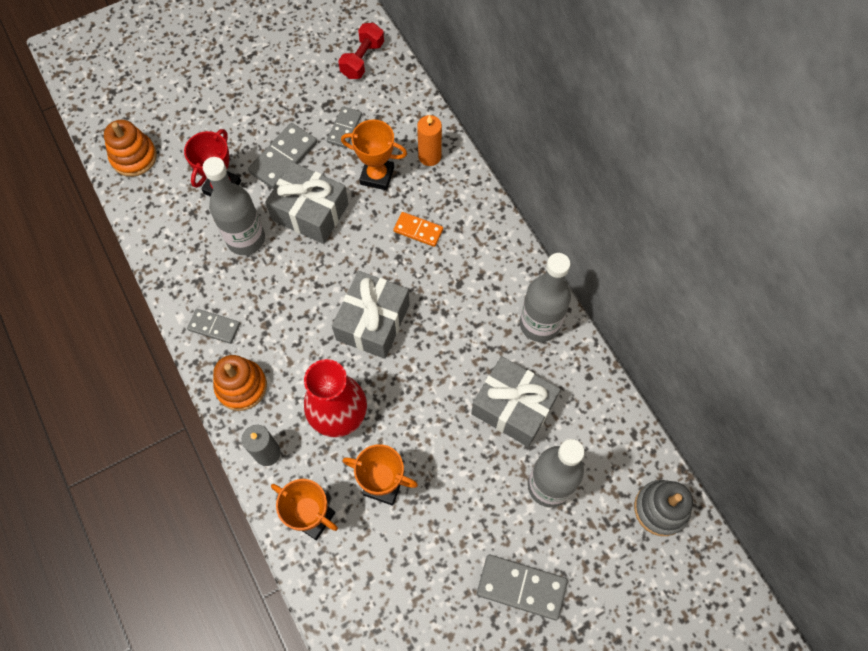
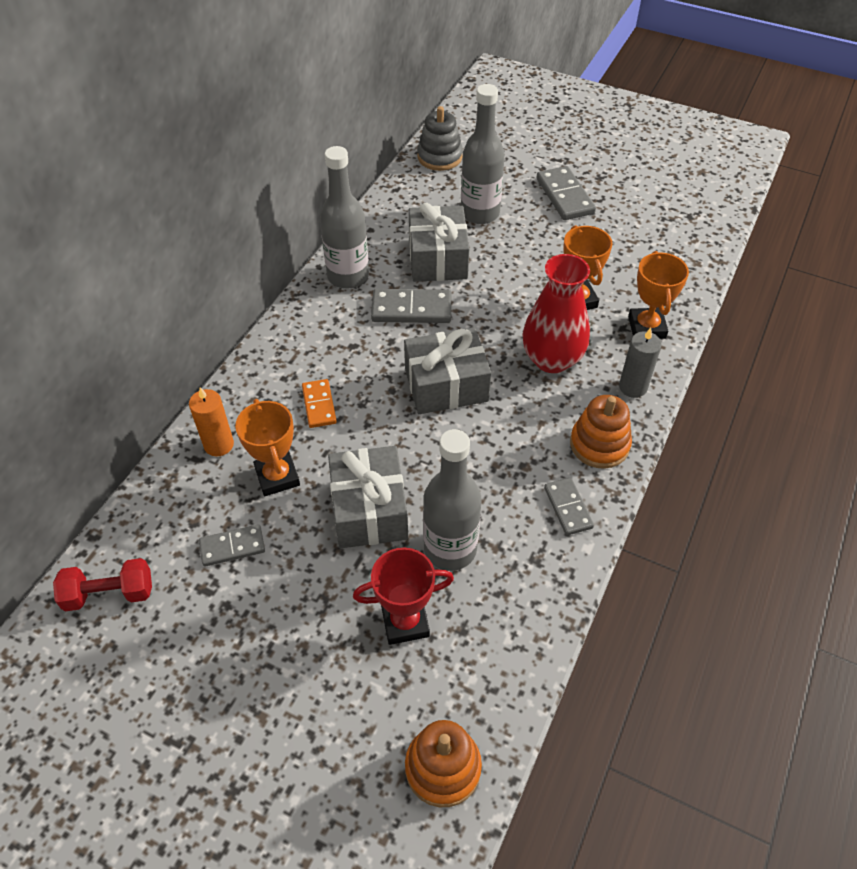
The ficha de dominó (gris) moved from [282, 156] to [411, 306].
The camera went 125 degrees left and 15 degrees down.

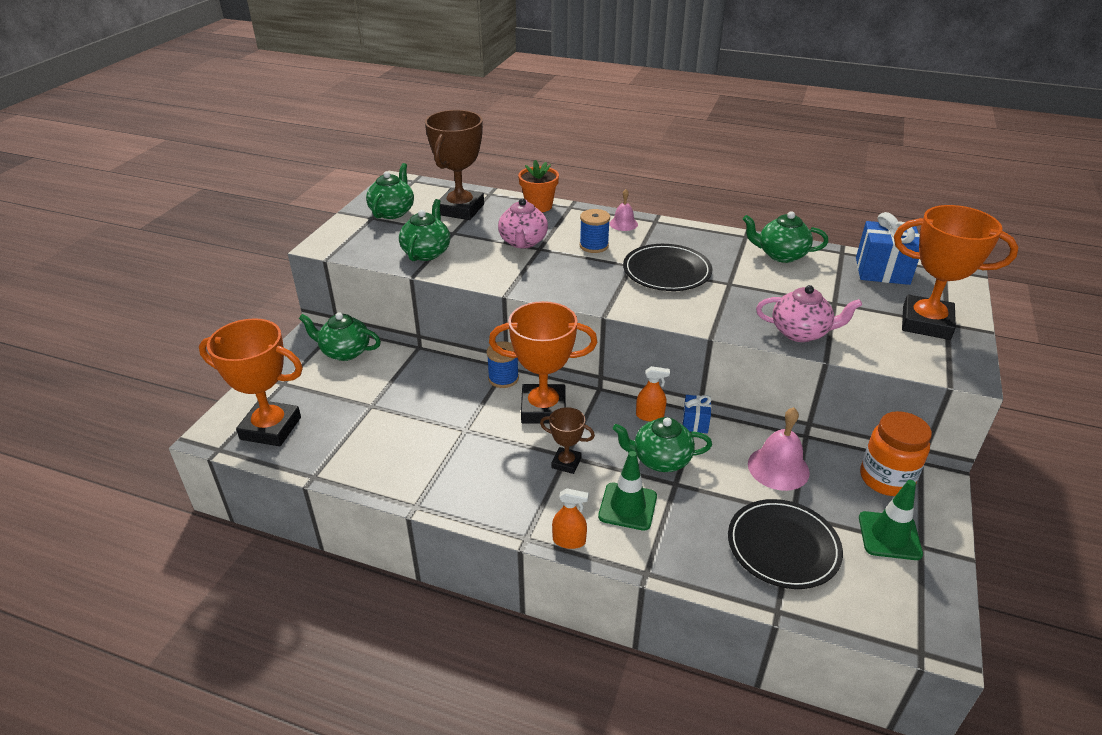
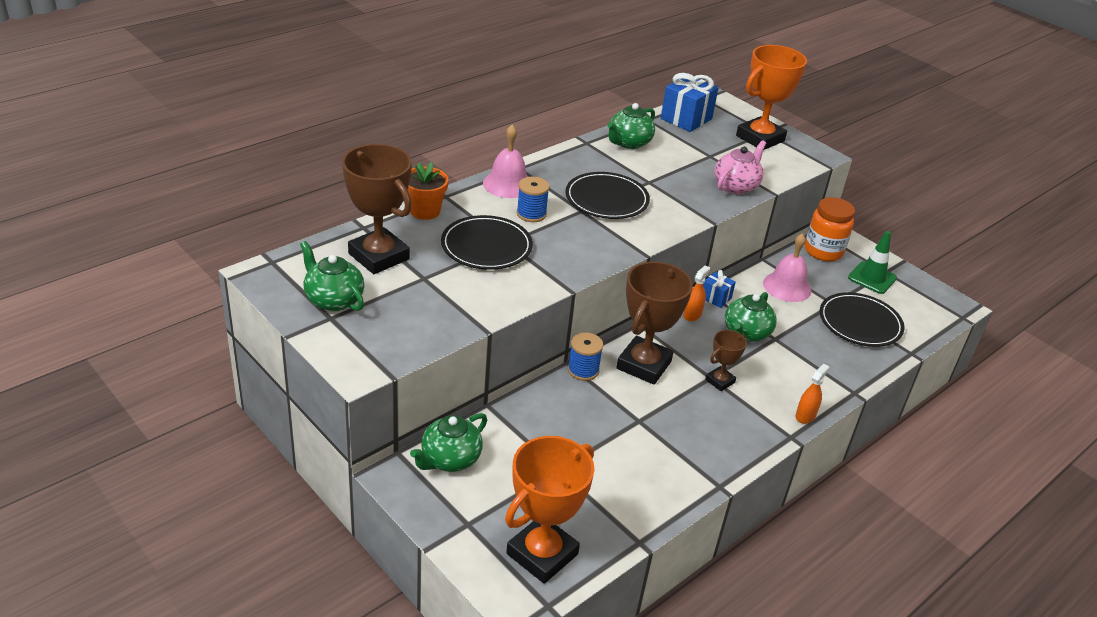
The tetera (rosa) at [523, 223] was replaced by the plato (negro) at [487, 242].
The campana (rosa) at [623, 210] changed to 1.70 times the size.
The trofeo (naranja) at [543, 362] became the trofeo (marrón) at [654, 323].
The tetera (verde) at [424, 230] disappeared.
The cono de tráfico (verde) at [627, 491] disappeared.
The camera went 65 degrees left and 0 degrees up.

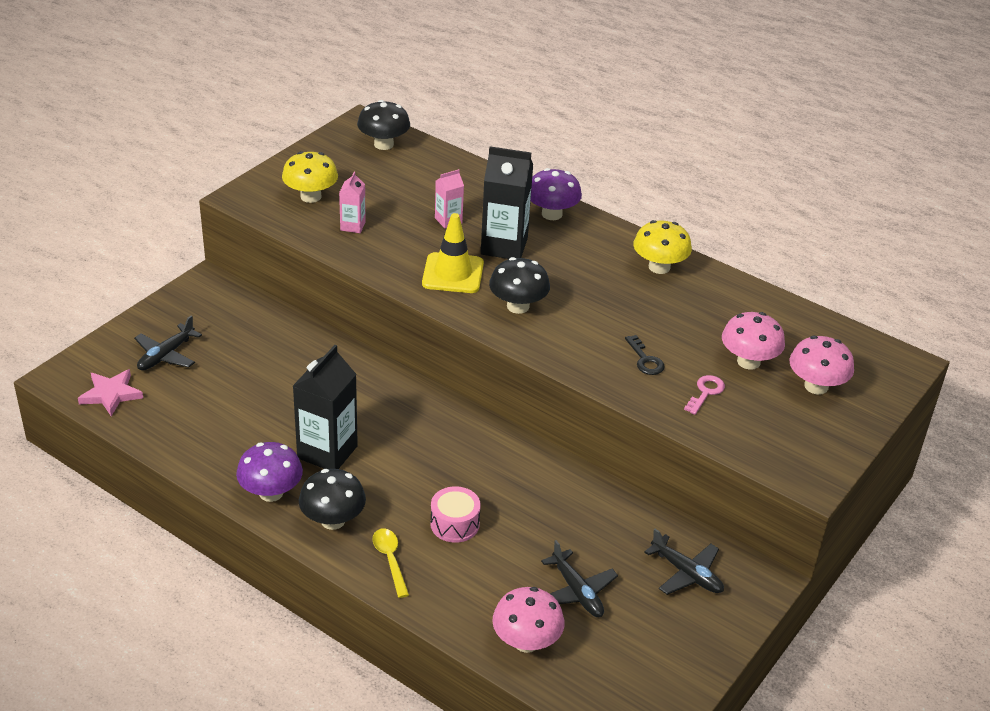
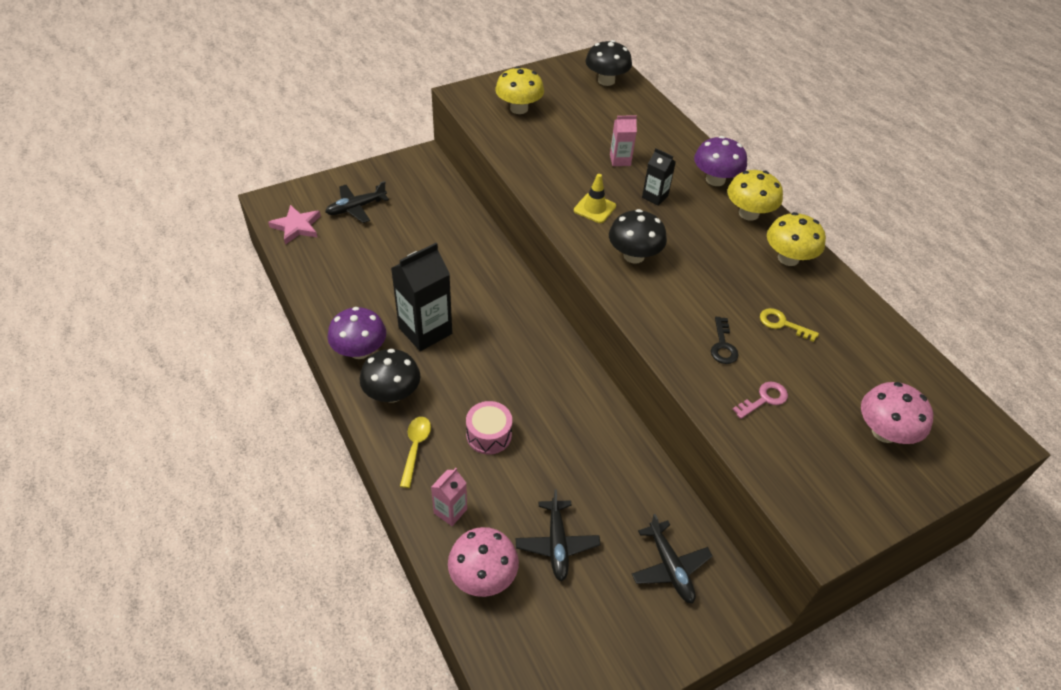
The cartón de leche (rosa) moved from [352, 202] to [449, 497].
The cono de tráfico (amarillo) at [453, 253] changed to 0.65 times the size.
The cartón de leche (negro) at [507, 202] changed to 0.52 times the size.
The seta (amarillo) at [755, 195] appeared.
The llave (amarillo) at [789, 325] appeared.
The seta (rosa) at [753, 341] disappeared.
The camera went 25 degrees right and 10 degrees up.

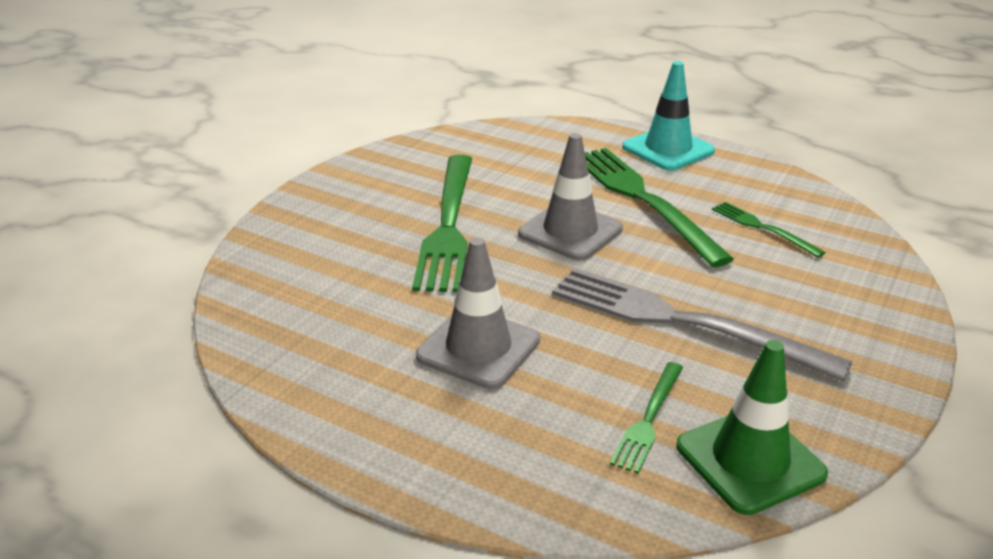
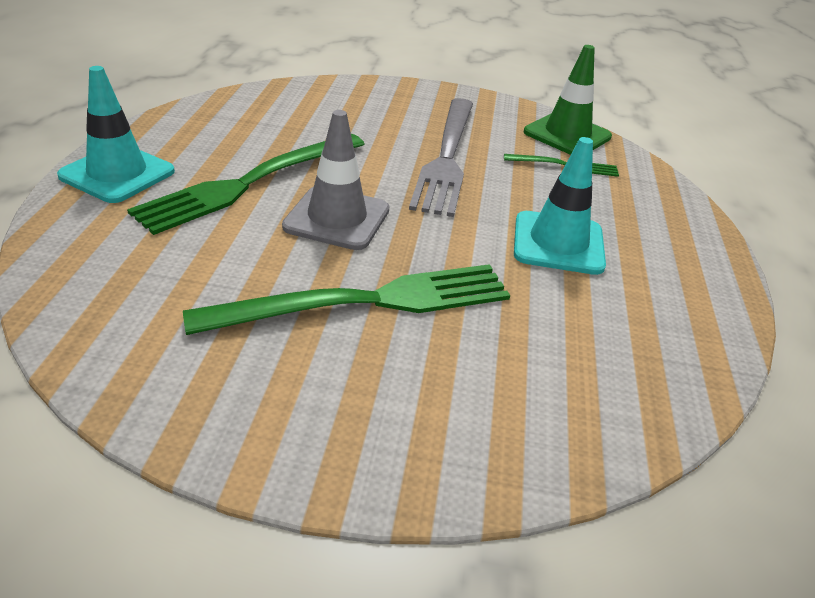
The cono de tráfico (gris) at [478, 313] became the cono de tráfico (turquesa) at [560, 206].
The tenedor (verde) at [769, 230] disappeared.
The camera went 115 degrees left and 5 degrees up.

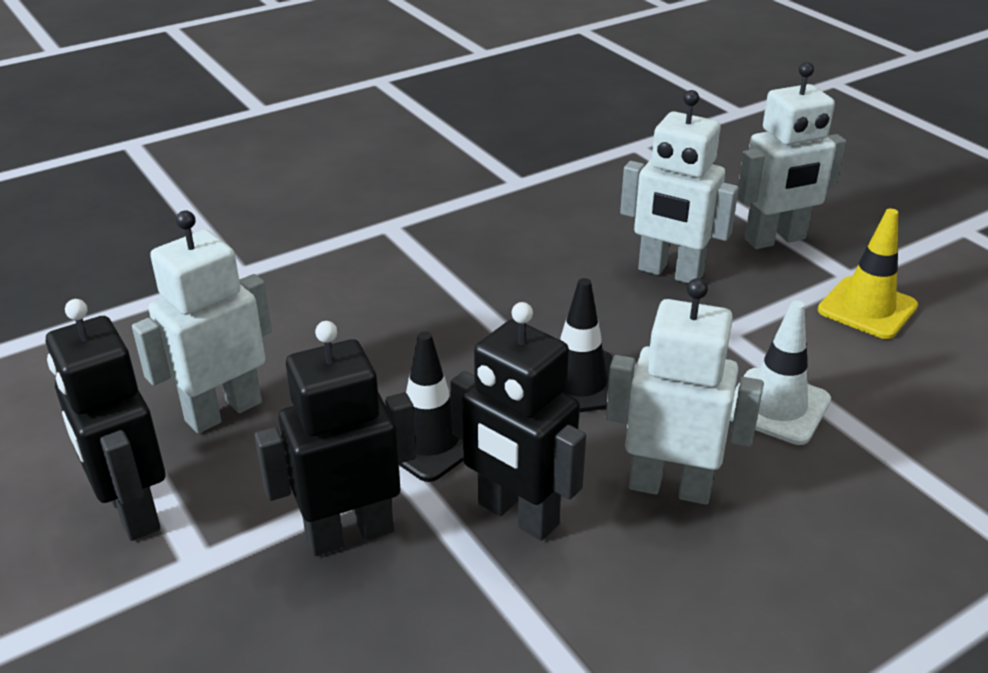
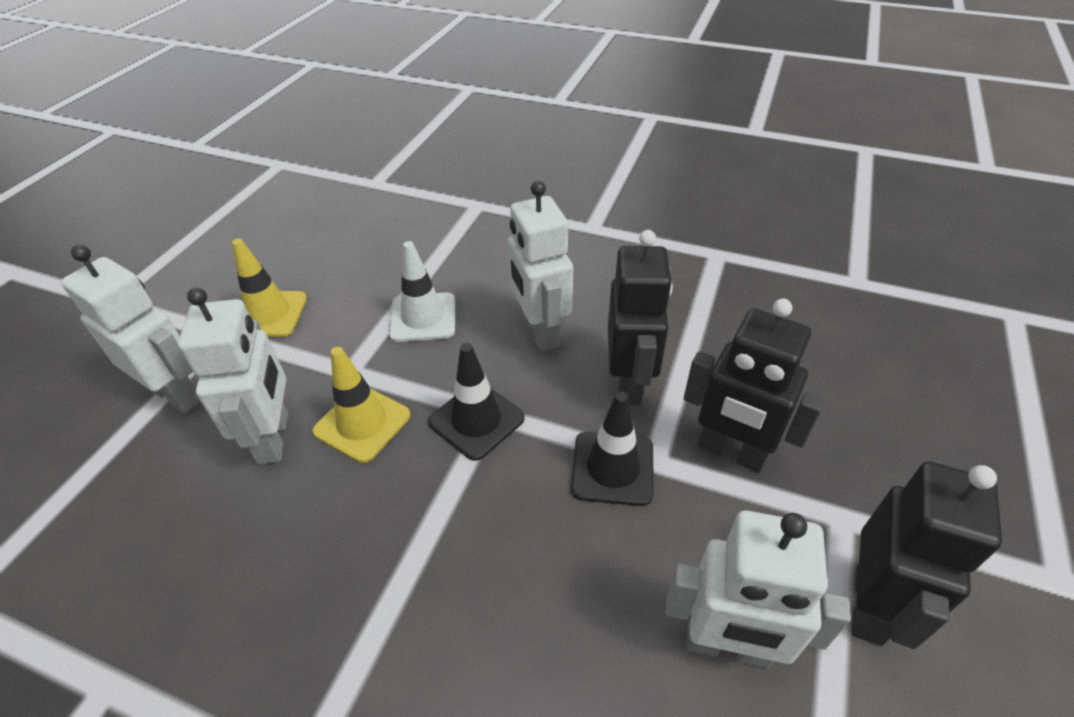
The cono de tráfico (amarillo) at [361, 405] appeared.
The camera went 125 degrees left and 10 degrees up.

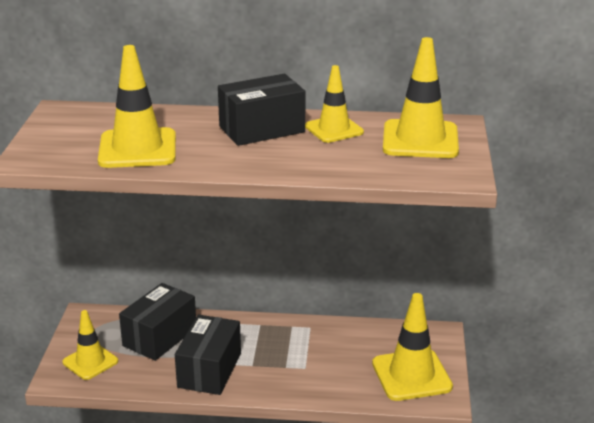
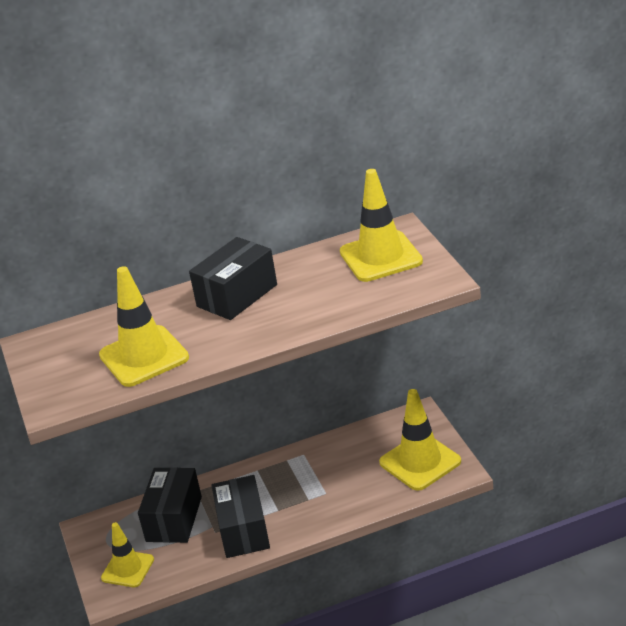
The cono de tráfico (amarillo) at [334, 104] disappeared.
The camera went 20 degrees left and 5 degrees up.

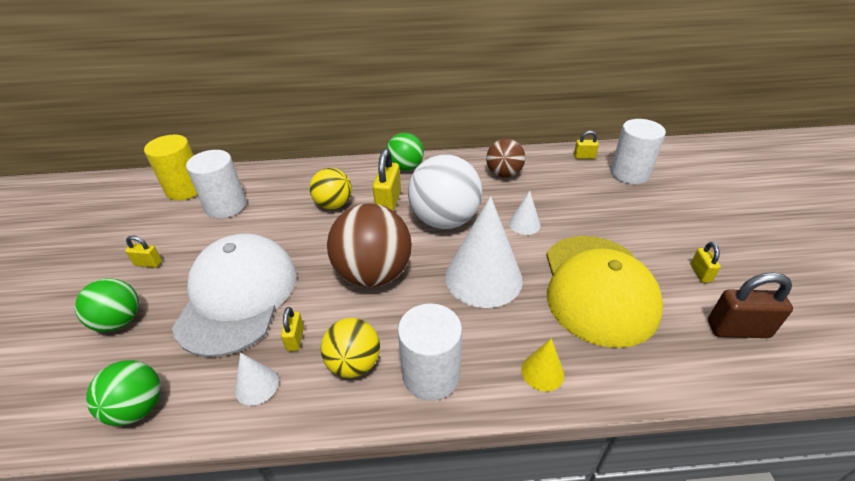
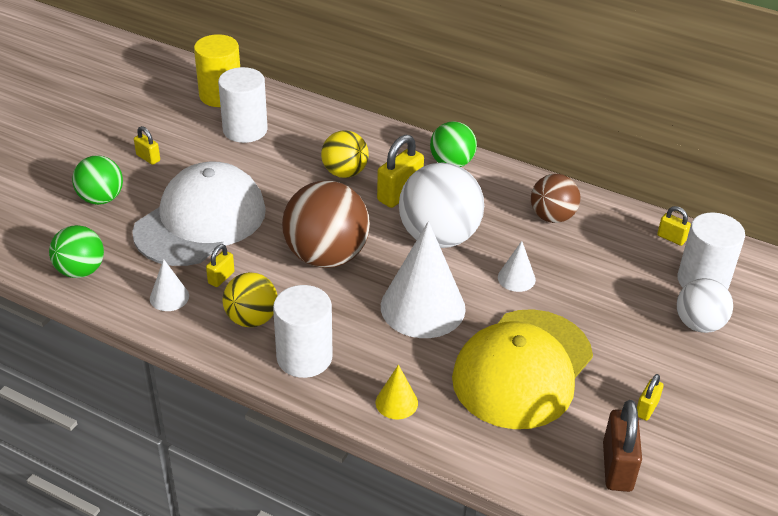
The candado (marrón) at [750, 305] turned 60 degrees clockwise.
The pelota (blanco) at [705, 305] appeared.
The camera went 30 degrees right and 0 degrees up.

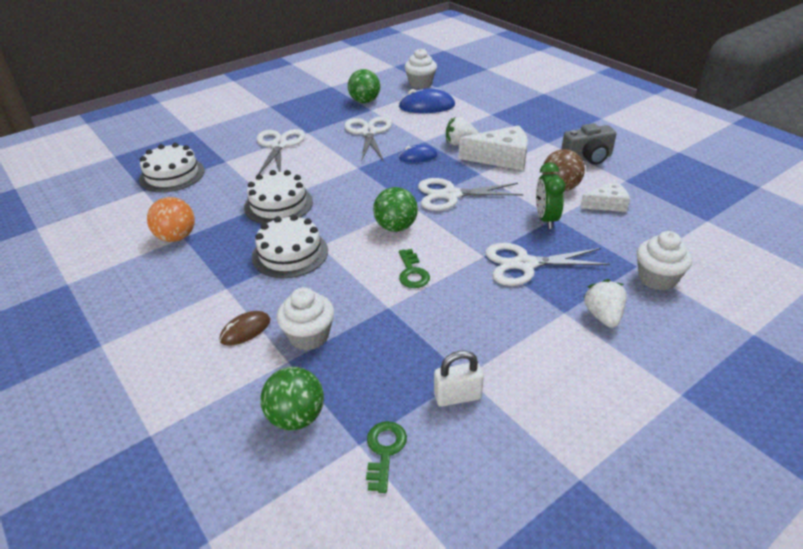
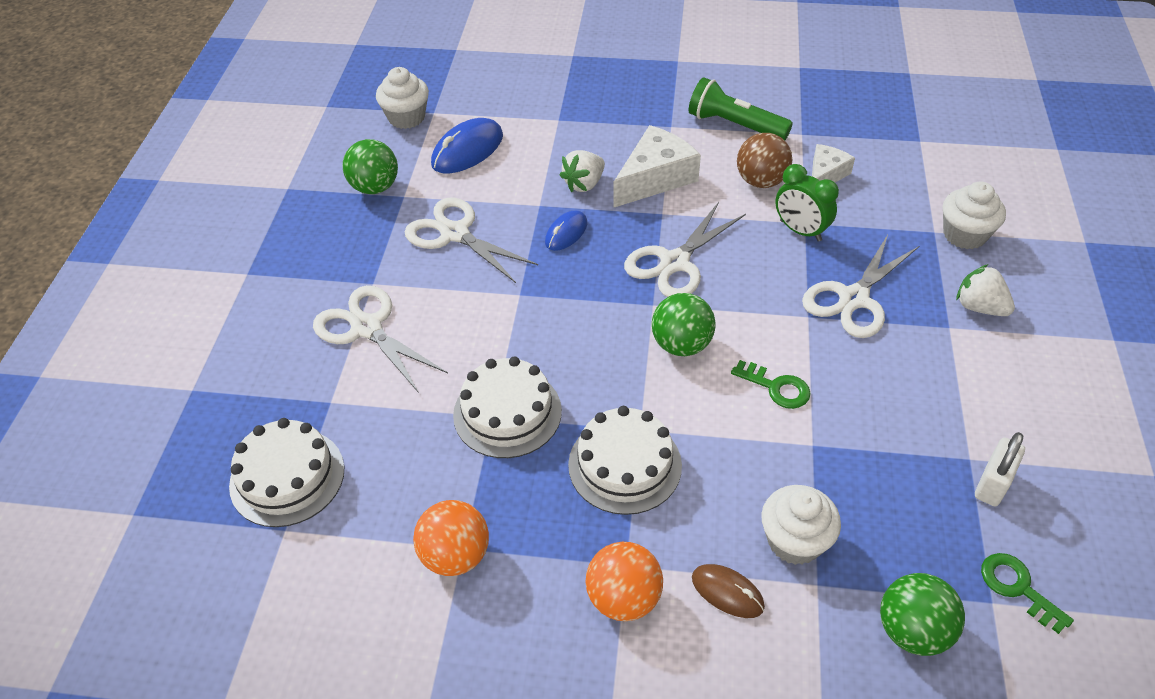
The pelota (naranja) at [624, 581] appeared.
The cámara (gris) at [588, 144] was replaced by the lámpara de mano (verde) at [741, 109].
The ratón (marrón) at [245, 328] turned 60 degrees counterclockwise.
The camera went 45 degrees left and 10 degrees up.

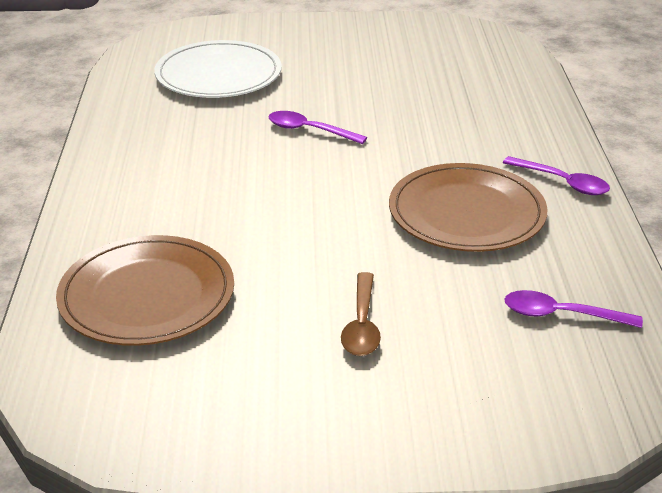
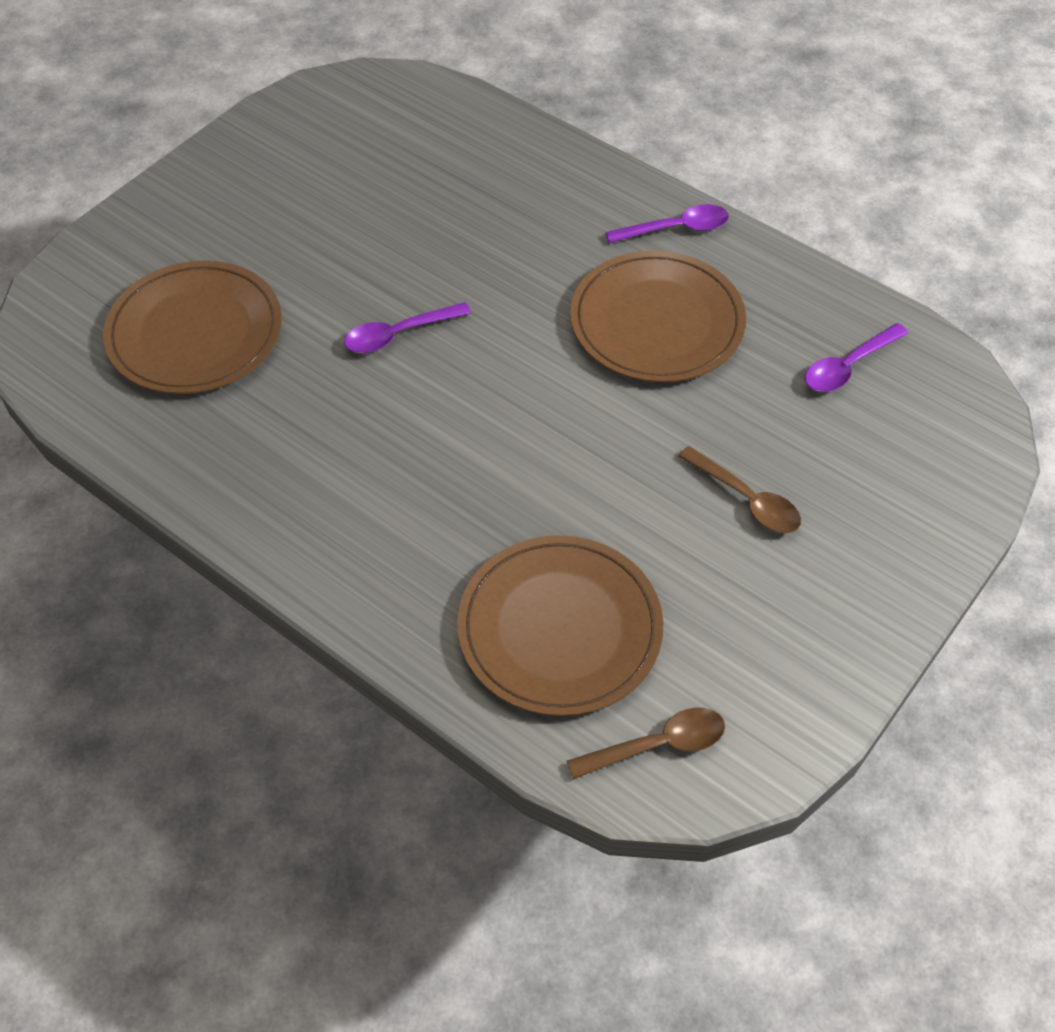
The plato (blanco) at [218, 69] became the plato (marrón) at [192, 327].
The cuchara (marrón) at [646, 743] appeared.
The camera went 50 degrees left and 20 degrees up.

